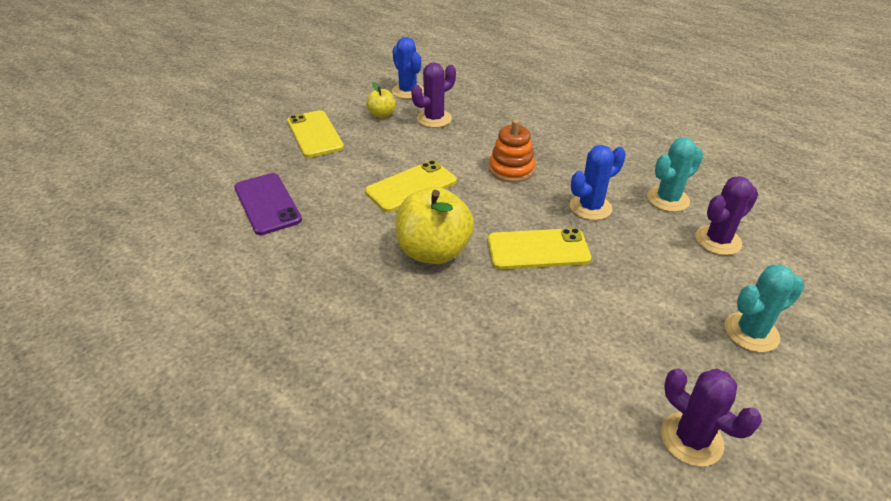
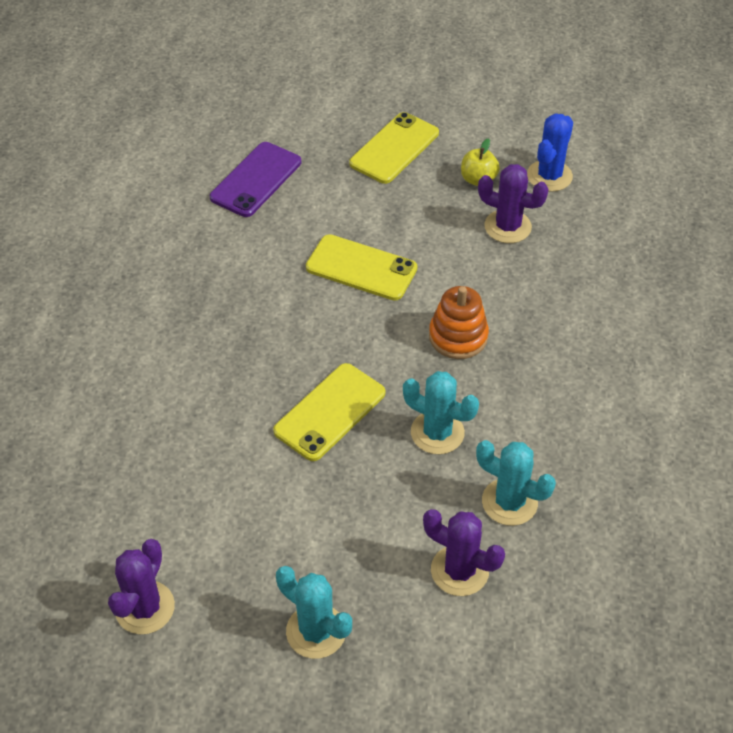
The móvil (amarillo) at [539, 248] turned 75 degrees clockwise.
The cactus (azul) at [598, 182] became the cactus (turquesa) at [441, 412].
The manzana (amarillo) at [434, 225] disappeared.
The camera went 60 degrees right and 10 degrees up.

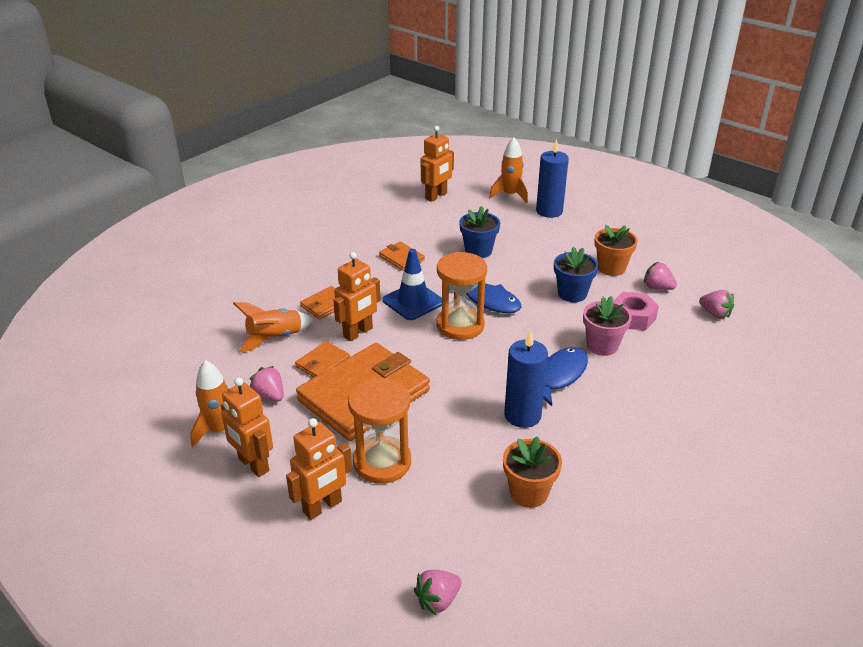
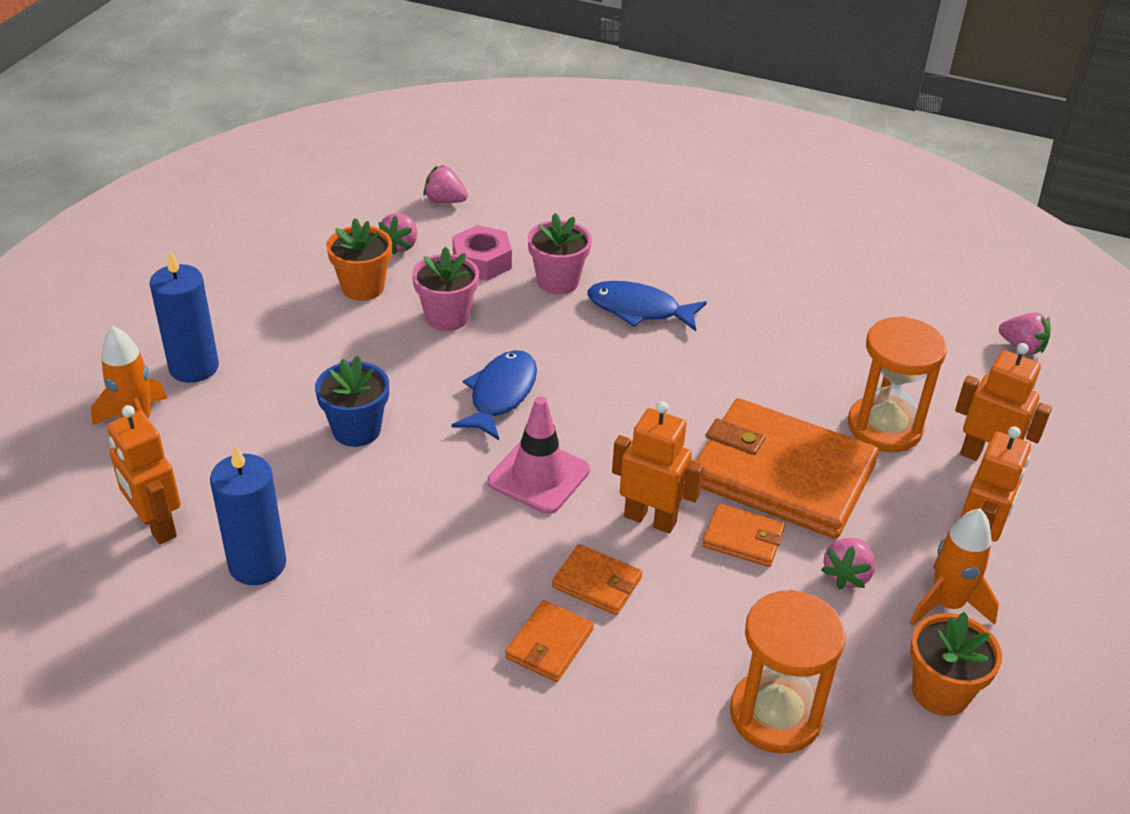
The robot (naranja) at [437, 164] turned 150 degrees counterclockwise.
The vela (azul) moved from [526, 379] to [248, 515].
The maceta (azul) at [576, 274] became the maceta (rosa) at [445, 289].
The fresa (rosa) at [716, 304] turned 90 degrees counterclockwise.
The cono de tráfico (azul) at [412, 284] became the cono de tráfico (rosa) at [539, 455].
The cartera (naranja) moved from [402, 256] to [549, 641].
The reloj de arena (naranja) moved from [461, 296] to [788, 672].
The maceta (naranja) moved from [532, 472] to [956, 664].
The cohete (naranja) at [273, 327] disappeared.
The camera went 110 degrees left and 5 degrees up.

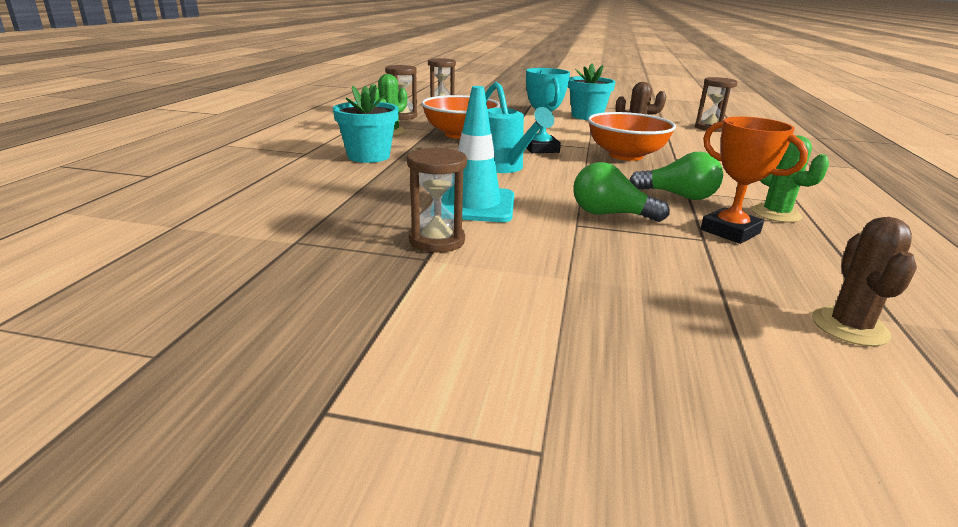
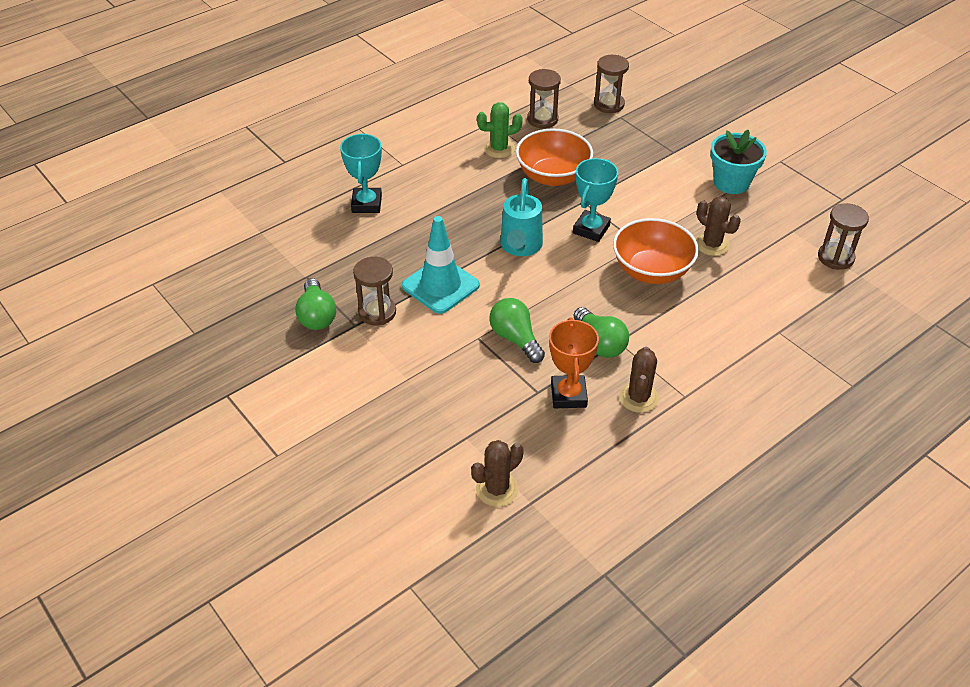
The bombilla (verde) at [315, 304] appeared.
The trofeo (turquesa) at [361, 173] appeared.
The cactus (verde) at [790, 179] became the cactus (marrón) at [639, 380].
The maceta (turquesa) at [366, 124] disappeared.
The camera went 40 degrees right and 20 degrees up.

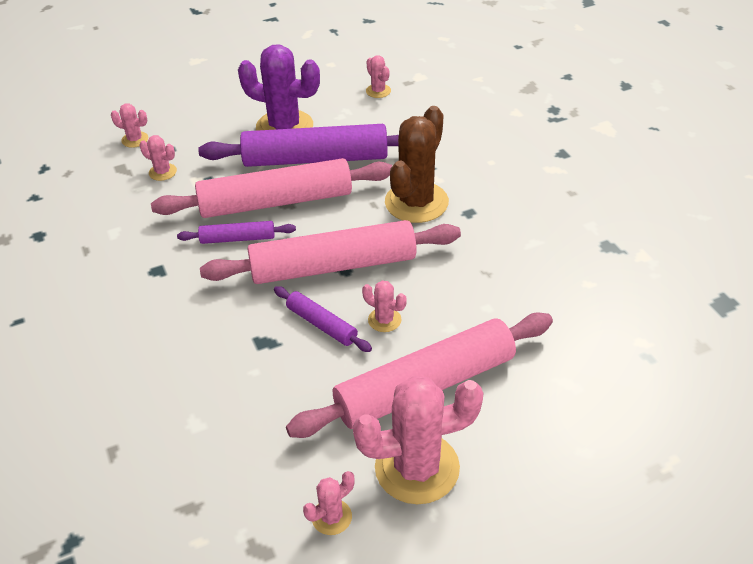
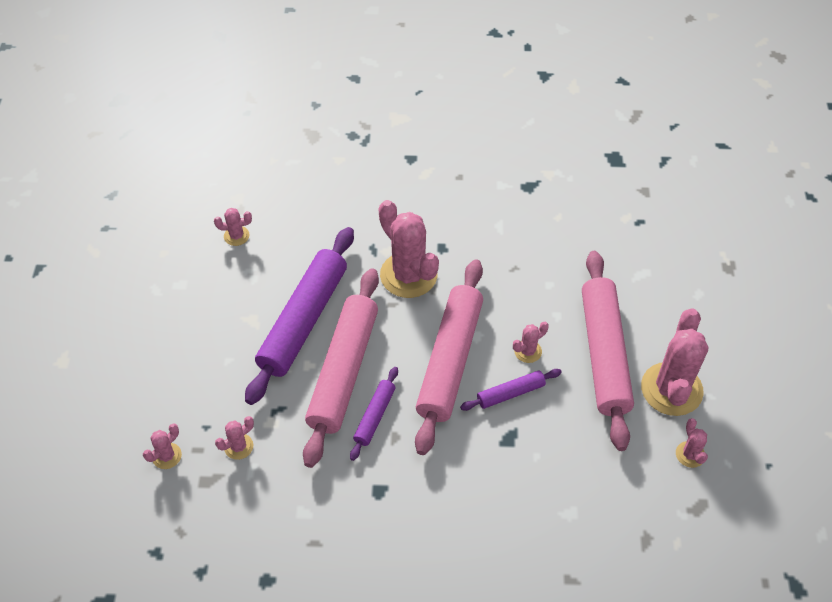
The cactus (marrón) at [417, 164] became the cactus (rosa) at [408, 249].
The cactus (morado) at [279, 87] disappeared.
The camera went 65 degrees left and 10 degrees up.

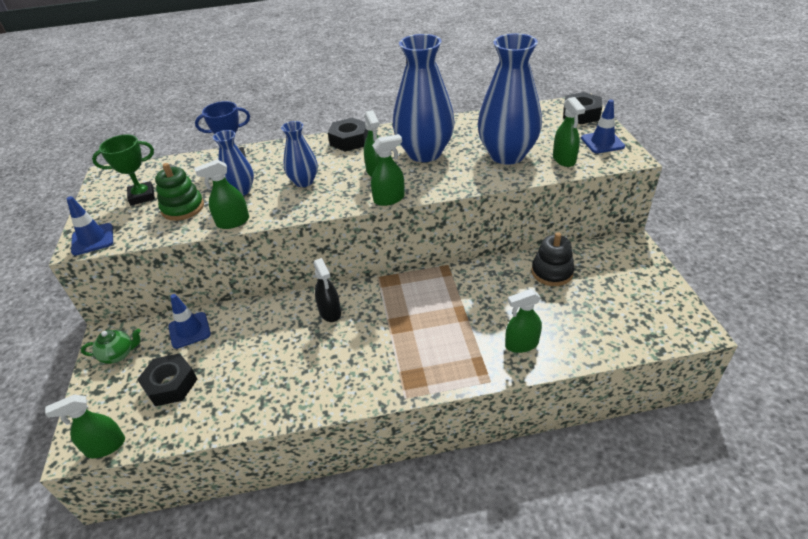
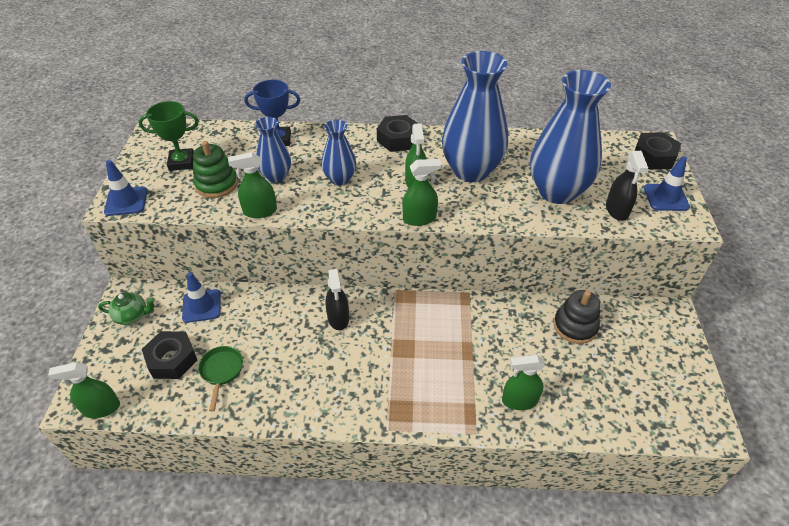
The sartén (verde) at [220, 379] appeared.
The pulverizador (verde) at [569, 132] became the pulverizador (negro) at [627, 186].
The camera went 10 degrees right and 5 degrees up.

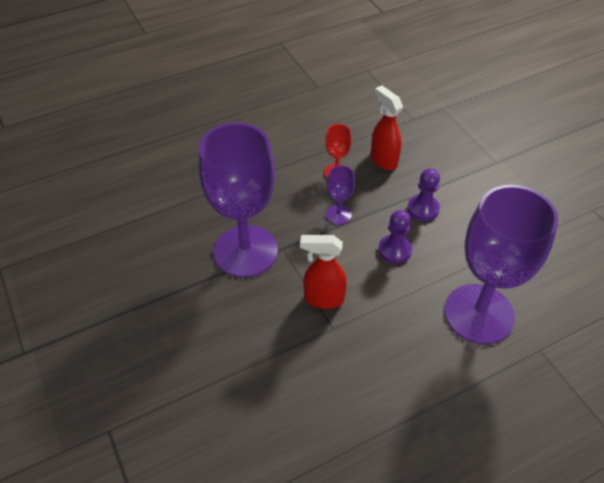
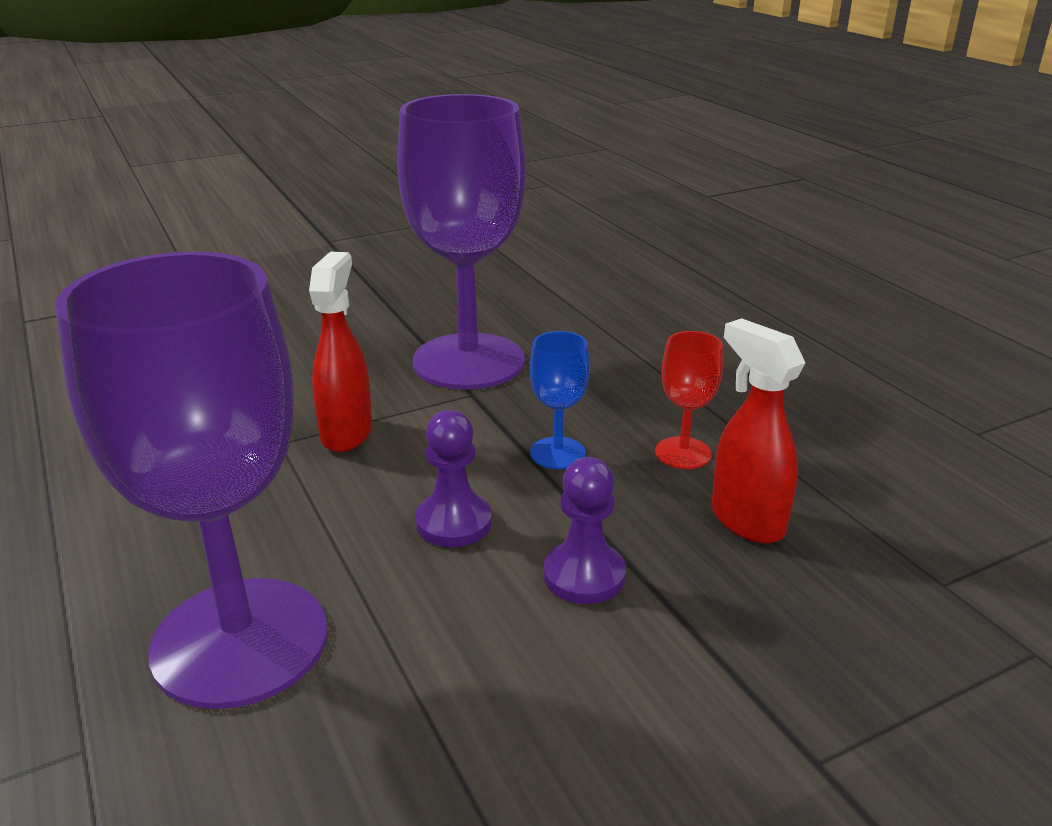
The copa (morado) at [340, 195] became the copa (azul) at [560, 400].
The pulverizador (rojo) at [387, 128] turned 90 degrees counterclockwise.
The camera went 90 degrees right and 20 degrees down.

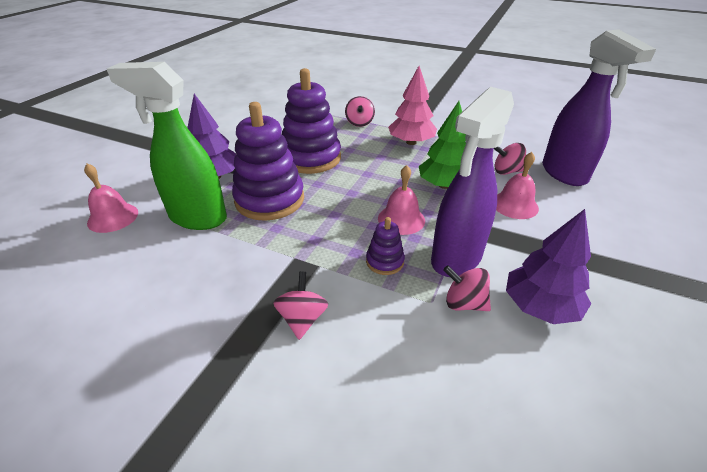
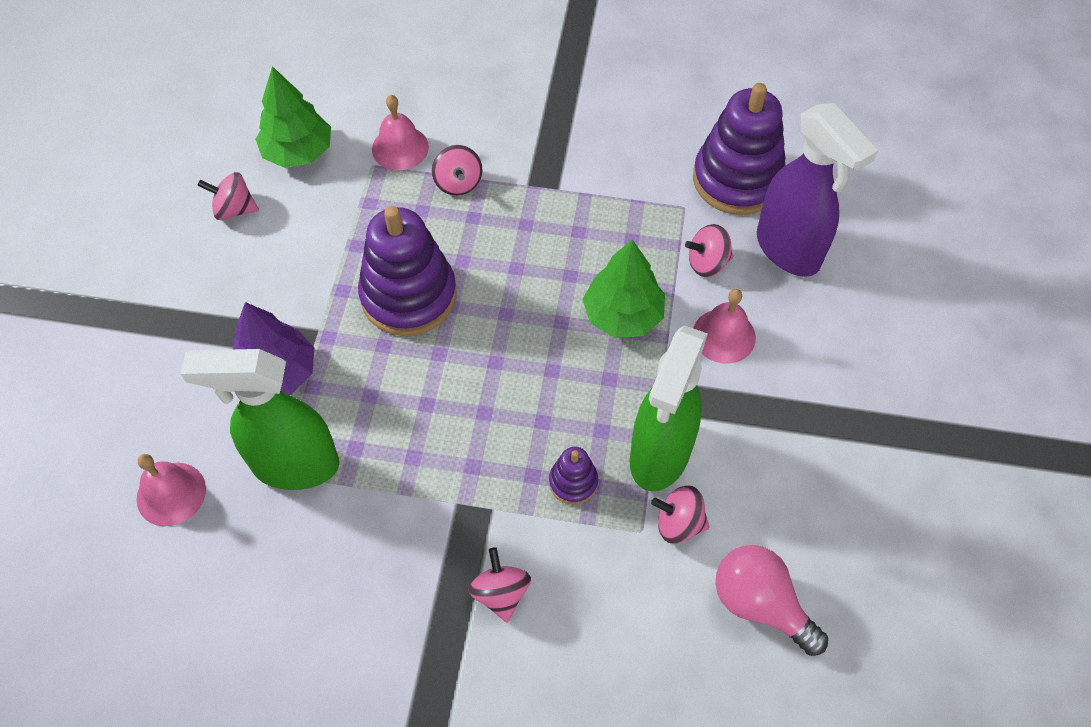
The peonza (rosa) at [228, 196] appeared.
The árbol (verde) at [293, 117] appeared.
The campana (rosa) moved from [401, 200] to [400, 132].
The pulverizador (morado) at [472, 182] became the pulverizador (verde) at [669, 408].
The juguete apilable (morado) moved from [268, 161] to [739, 149].
The bombilla (rosa) at [772, 600] appeared.
The árbol (rosa) at [412, 105] disappeared.
The árbol (morado) at [548, 266] disappeared.
The camera went 15 degrees left and 20 degrees up.

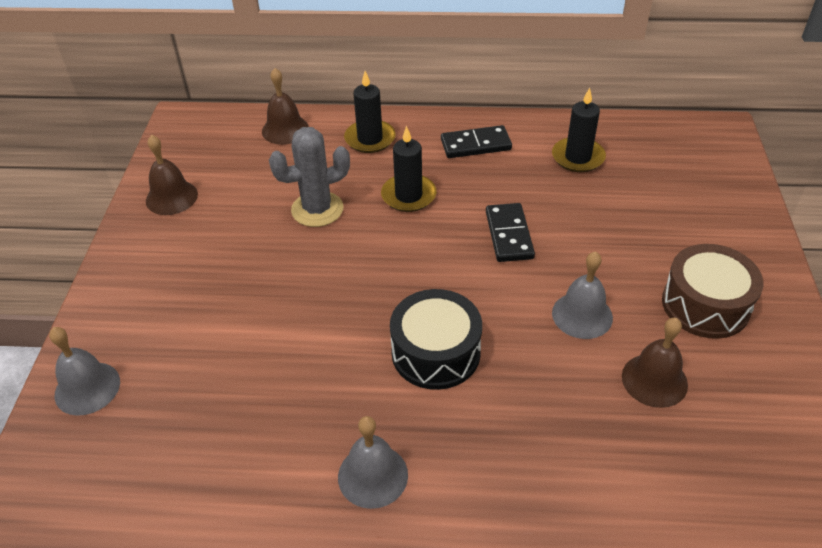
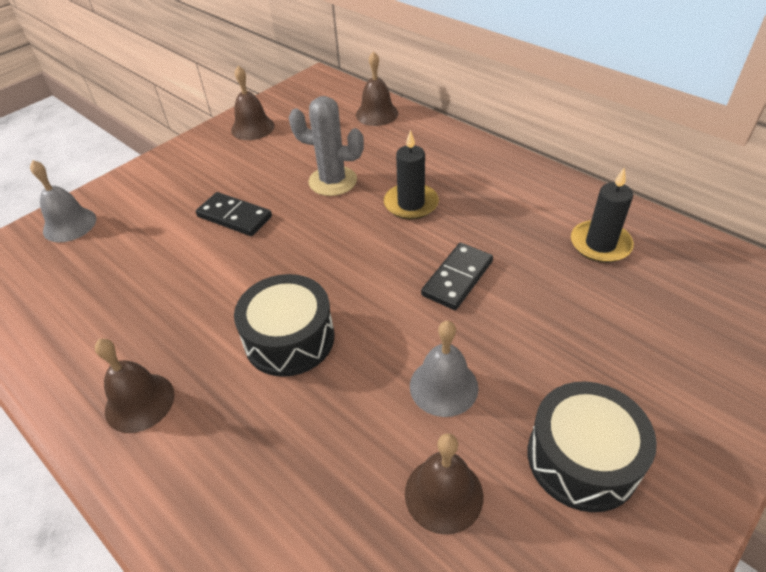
The campana (gris) at [373, 462] became the campana (marrón) at [135, 386].
The ficha de dominó (negro) moved from [476, 141] to [234, 214].
The tambor (marrón) at [712, 291] became the tambor (negro) at [592, 446].
The vela (negro) at [370, 112] disappeared.
The camera went 40 degrees right and 0 degrees up.

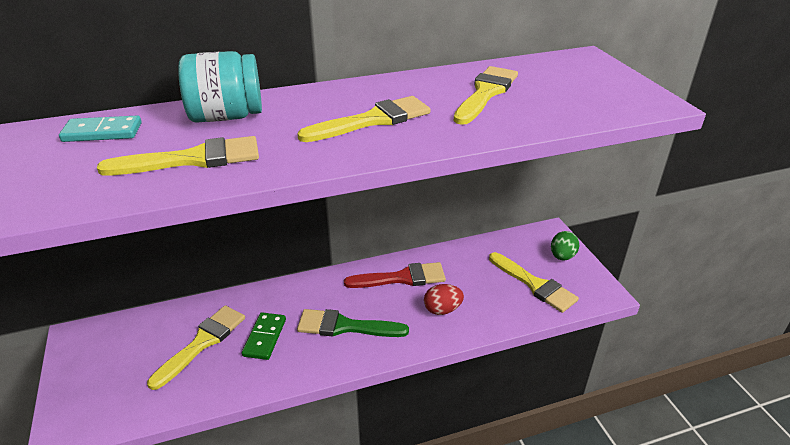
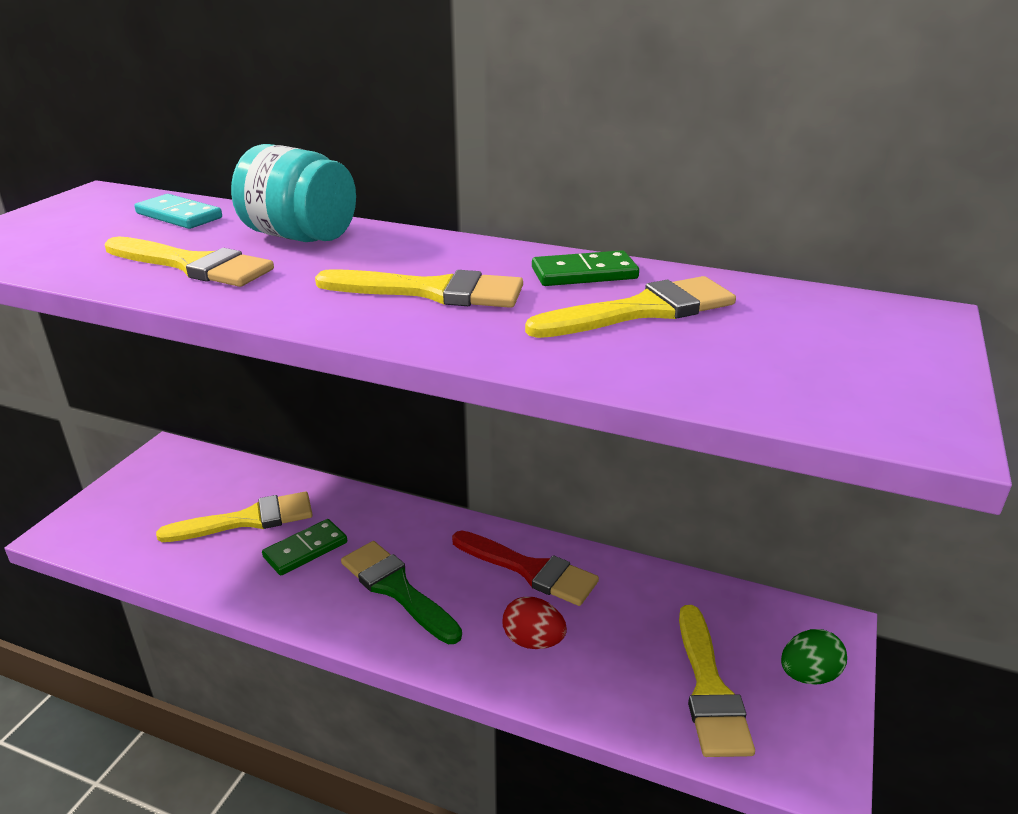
The ficha de dominó (verde) at [585, 268] appeared.
The camera went 40 degrees right and 5 degrees down.

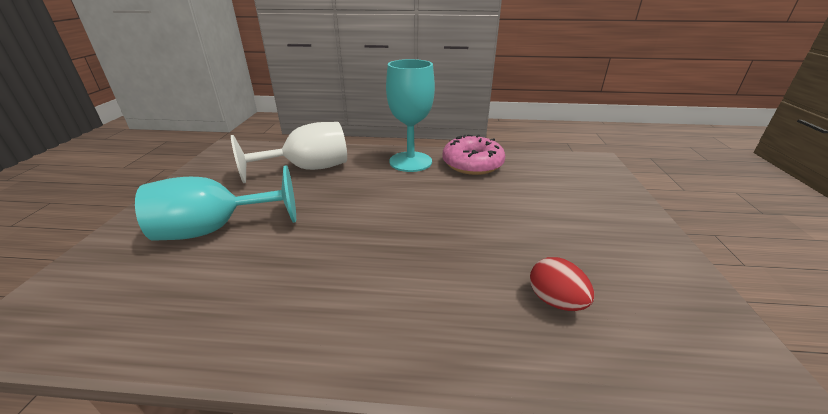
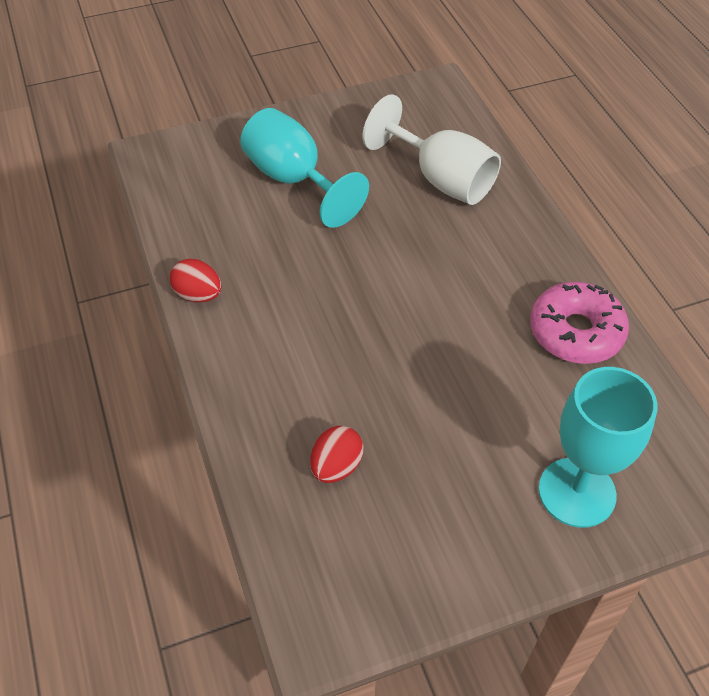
The huevo (rojo) at [196, 280] appeared.
The copa (turquesa) moved from [410, 115] to [598, 447].
The camera went 65 degrees right and 20 degrees up.

